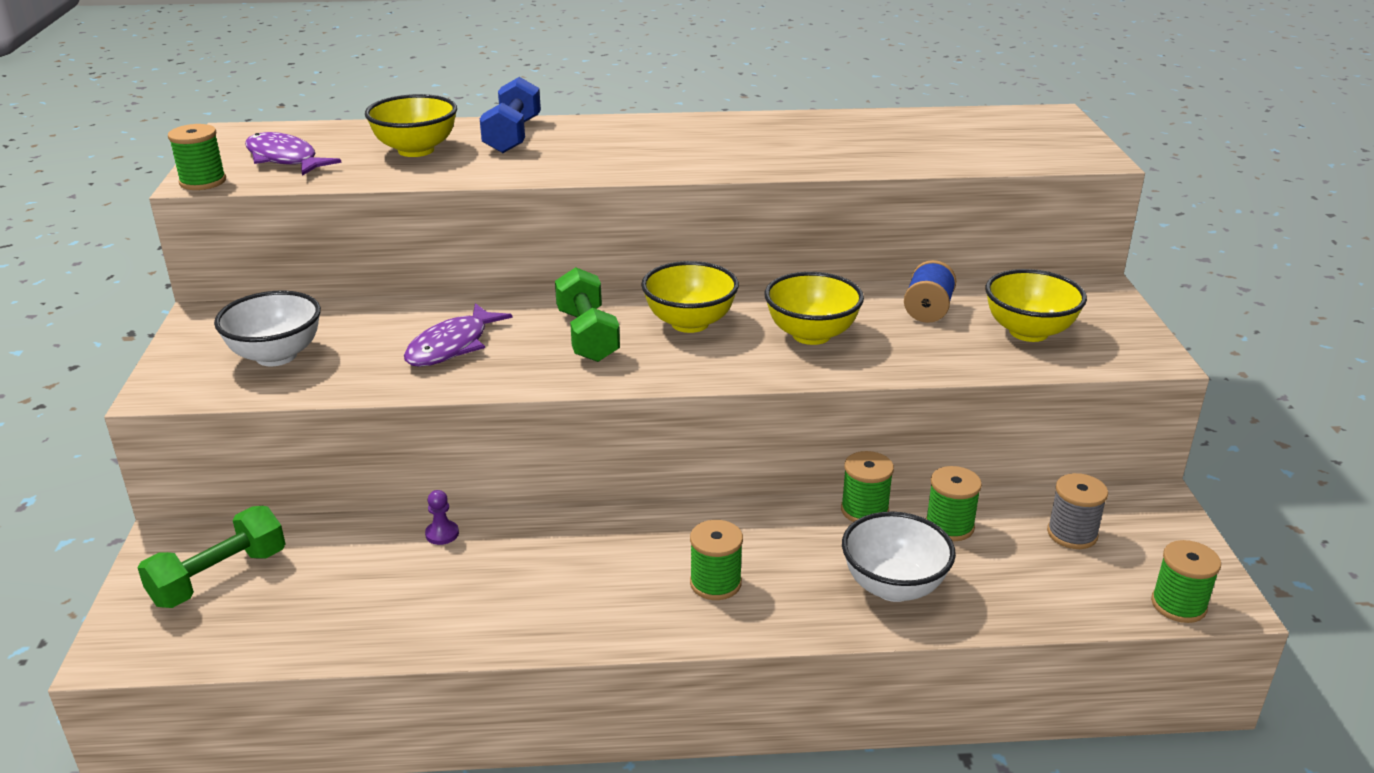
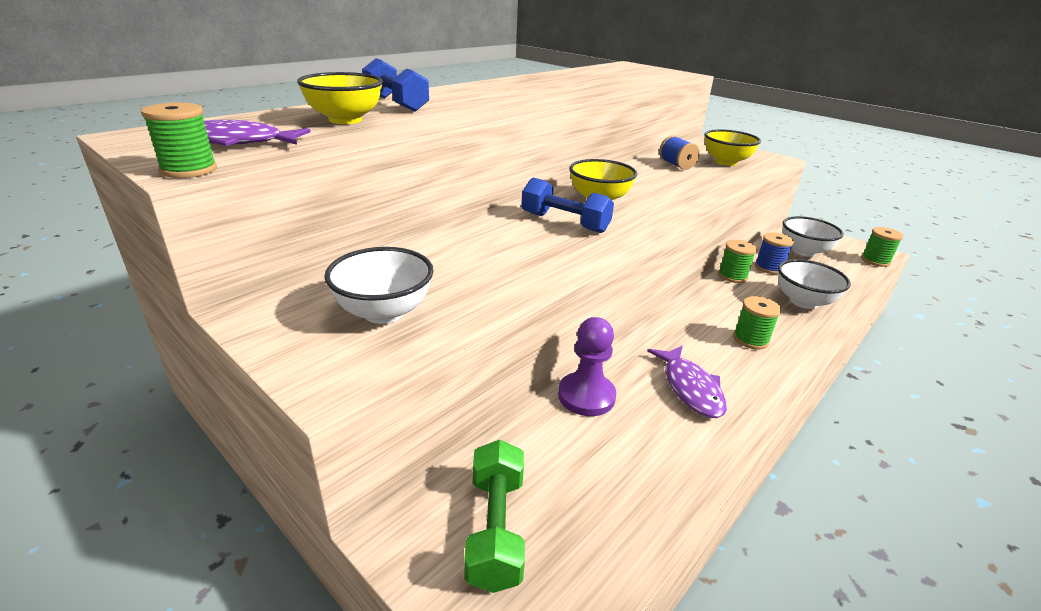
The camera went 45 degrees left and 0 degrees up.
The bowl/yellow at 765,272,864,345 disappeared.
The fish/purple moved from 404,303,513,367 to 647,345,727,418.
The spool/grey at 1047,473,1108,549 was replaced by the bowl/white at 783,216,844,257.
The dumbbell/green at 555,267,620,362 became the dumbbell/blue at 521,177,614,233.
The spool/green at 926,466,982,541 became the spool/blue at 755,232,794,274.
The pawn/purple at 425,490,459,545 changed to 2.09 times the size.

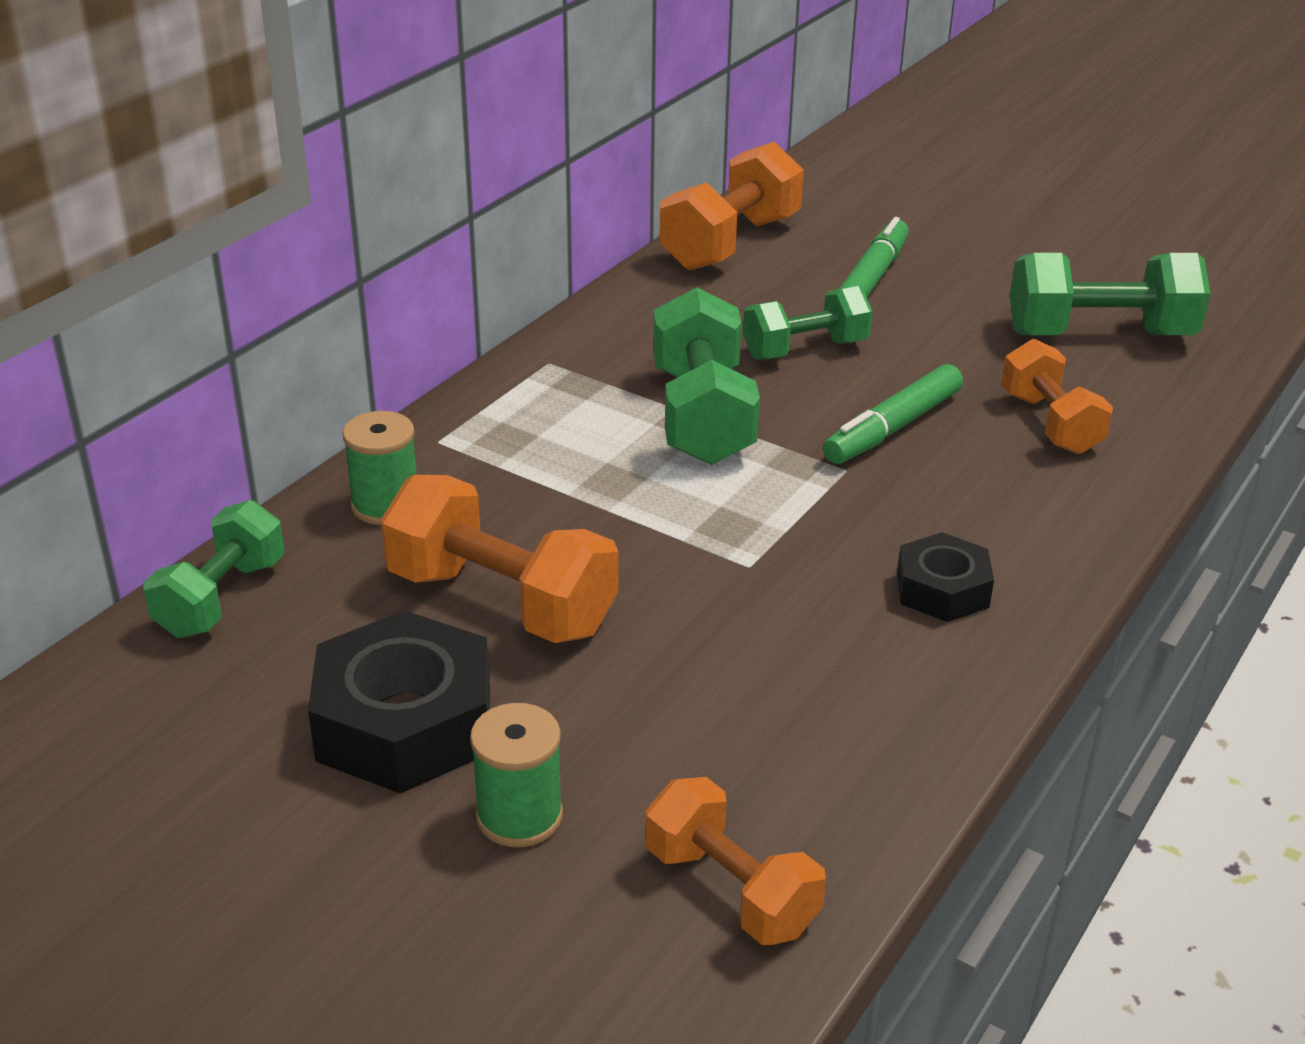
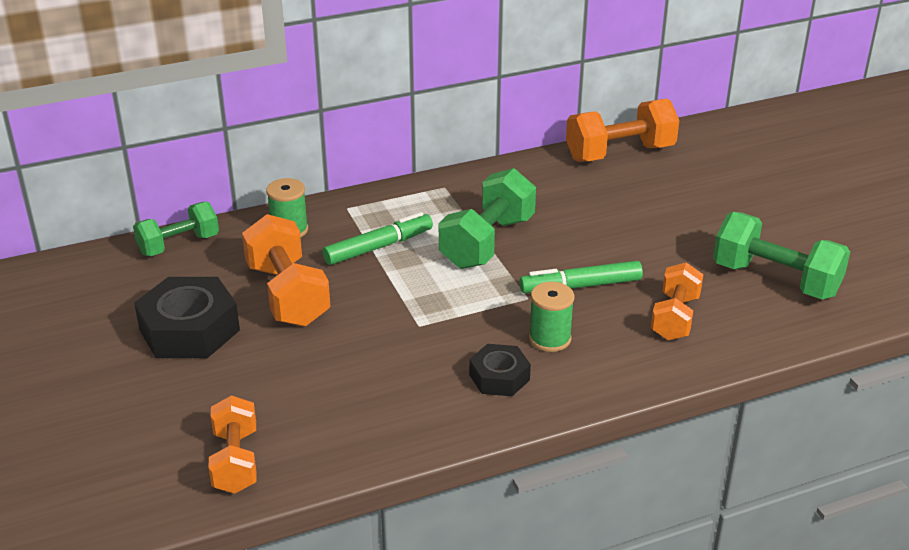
The camera went 35 degrees right and 0 degrees up.
The dumbbell/green at 743,286,873,360 disappeared.
The spool/green moved from 470,703,563,847 to 529,282,574,352.
The marker/green moved from 839,217,909,298 to 323,212,433,265.

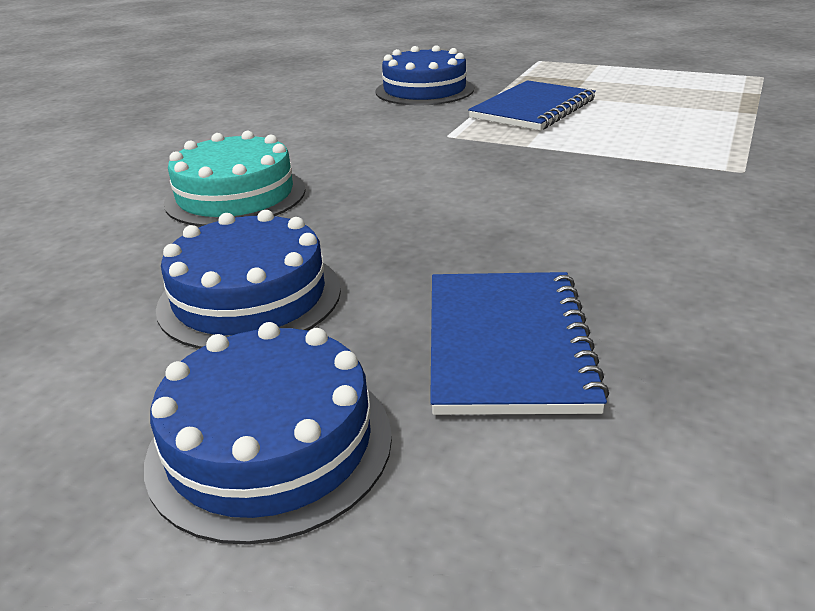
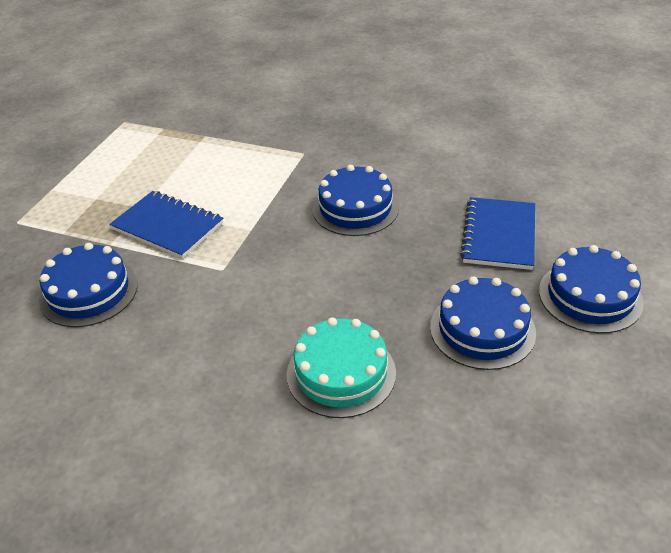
The camera went 95 degrees left and 10 degrees up.
The cake/blue at 313,165,399,236 appeared.
The notebook/blue at 430,272,609,415 turned 75 degrees counterclockwise.

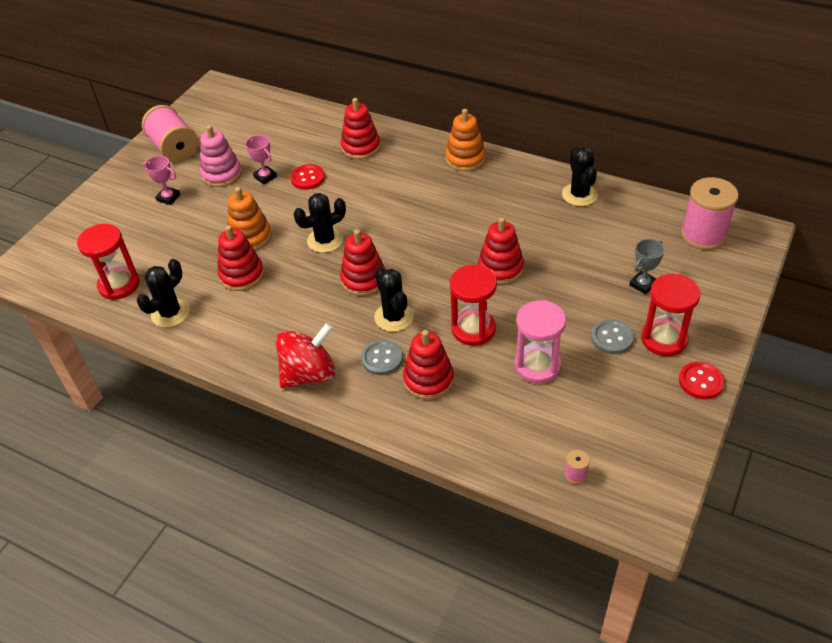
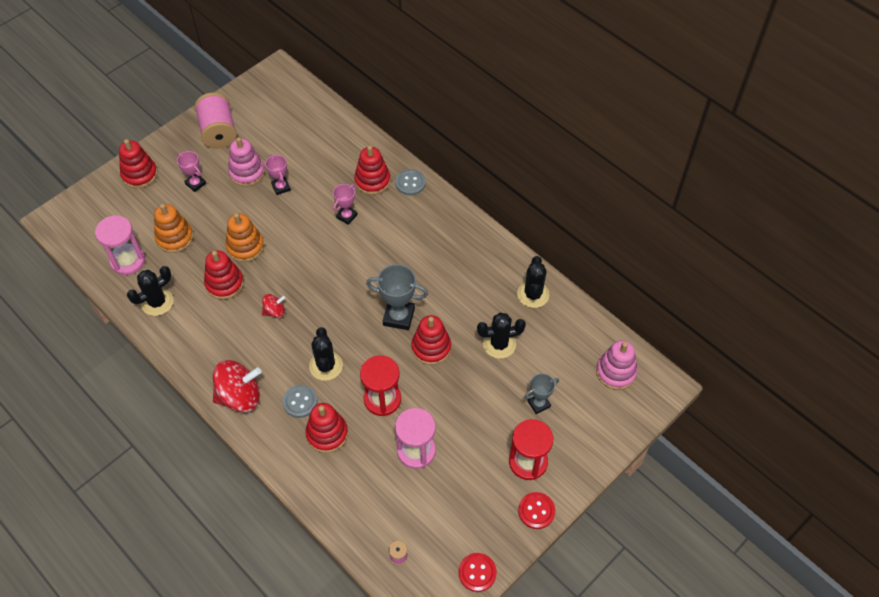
The camera went 15 degrees right and 10 degrees up.
The spinning top/red at 262,294,286,318 appeared.
The trophy/pink at 333,184,358,225 appeared.
The trophy/grey at 366,264,428,330 appeared.
The button/red moved from 290,164,325,190 to 459,553,497,592.
The cactus/black moved from 294,193,346,253 to 477,313,526,359.
The stacking toy/red moved from 340,229,386,296 to 119,139,158,189.
The stacking toy/orange moved from 445,109,486,171 to 154,204,193,253.
The button/grey moved from 591,319,634,354 to 395,169,426,195.
The spool/pink at 681,177,739,250 was replaced by the stacking toy/pink at 596,340,638,390.
The hourglass/red at 77,224,140,300 became the hourglass/pink at 95,215,145,275.

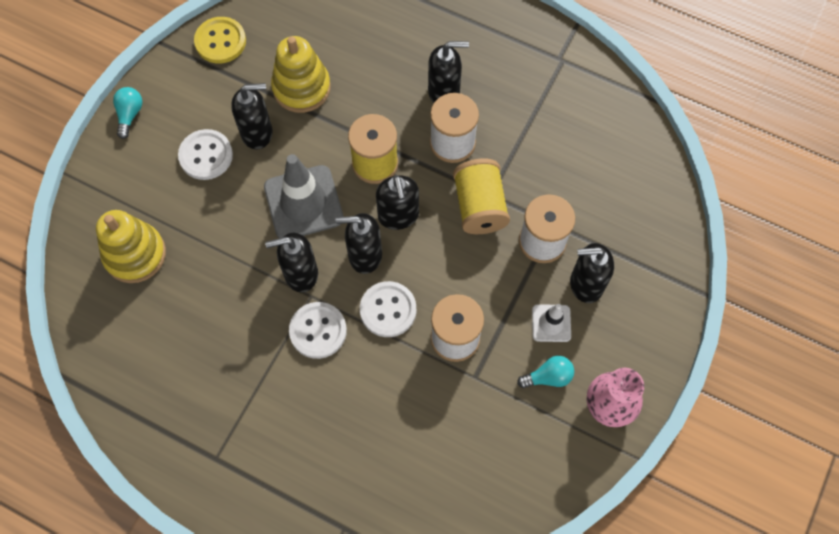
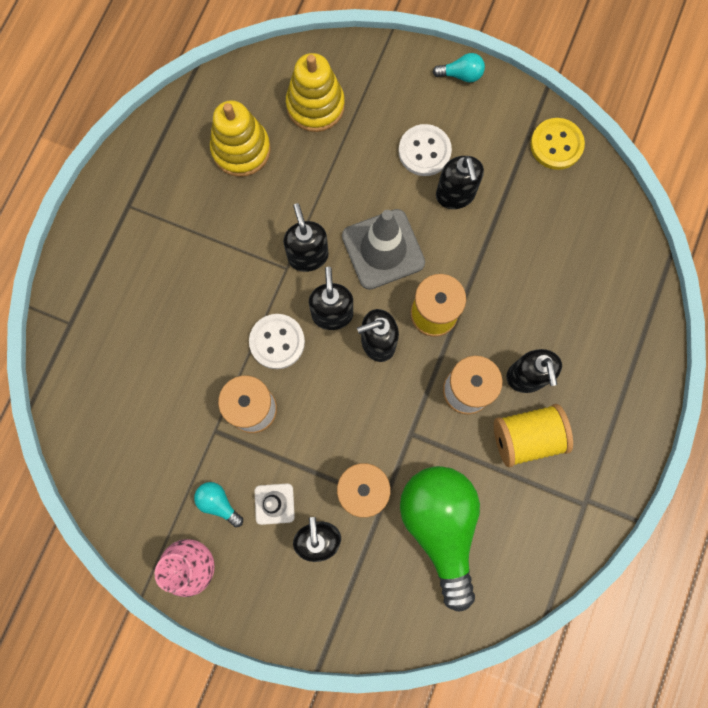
The camera went 85 degrees right and 10 degrees up.
The button/white at 289,302,347,359 disappeared.
The light bulb/green at 400,466,480,611 appeared.
The stacking toy/yellow moved from 271,36,331,113 to 210,100,271,177.
The spool/yellow moved from 453,159,510,234 to 494,404,573,467.
The light bulb/turquoise at 517,356,574,388 turned 150 degrees clockwise.

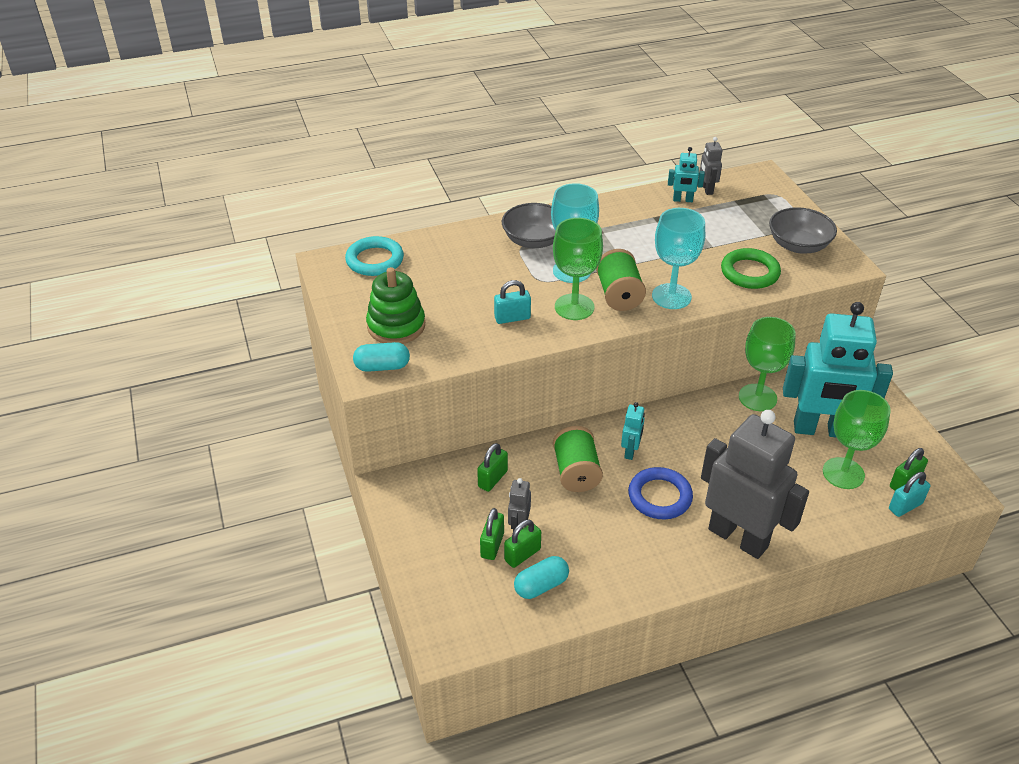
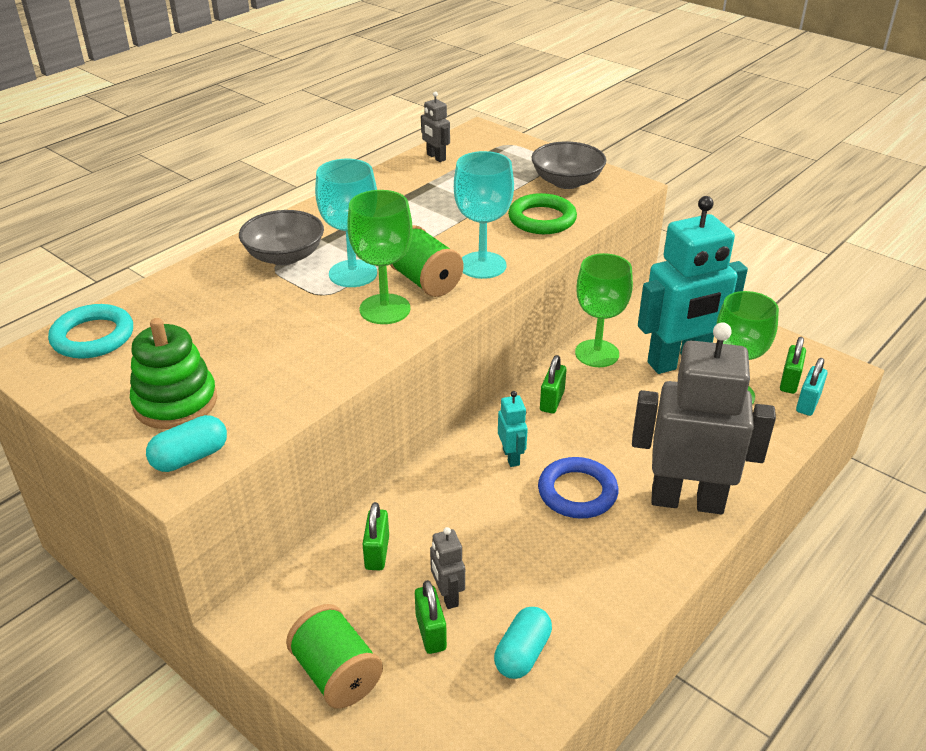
The camera went 30 degrees left and 5 degrees down.
The padlock/turquoise at 494,280,531,324 disappeared.
The robot/turquoise at 668,147,705,202 disappeared.
The padlock/green moved from 504,520,541,568 to 540,355,567,414.
The spool/green moved from 553,426,603,492 to 286,604,383,709.

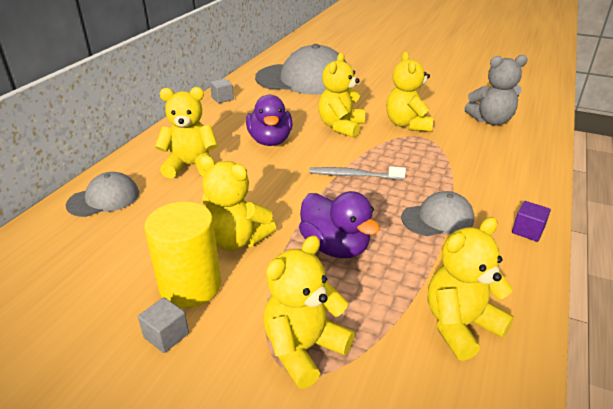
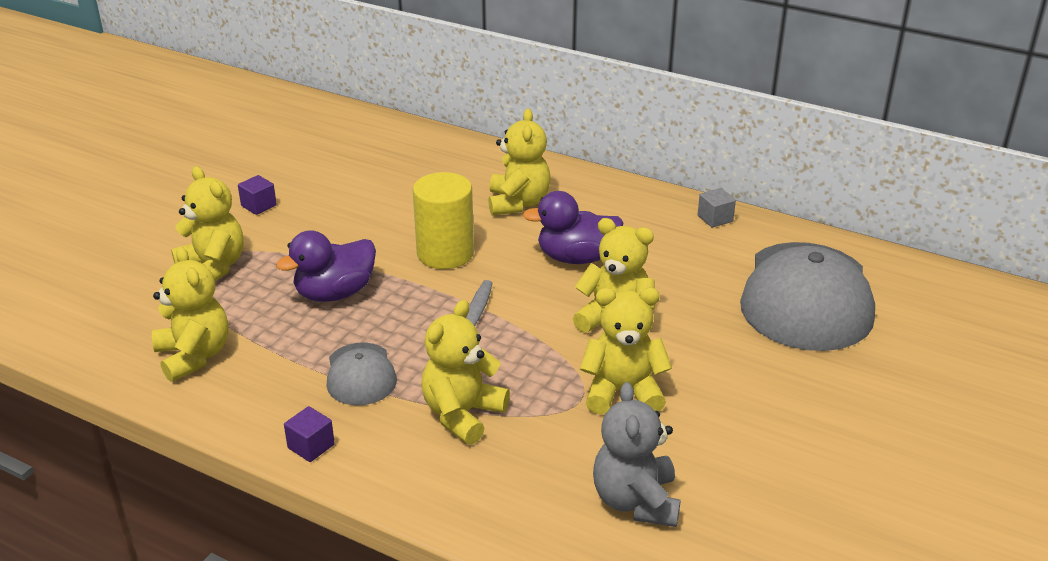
The camera went 95 degrees right and 0 degrees up.
The cap/grey at 66,172,139,217 disappeared.
The cylinder/yellow moved from 144,202,221,308 to 413,172,474,269.
The teddy bear/yellow moved from 199,155,276,251 to 421,300,510,445.
The cube/grey at 138,297,189,353 became the cube/purple at 238,175,277,215.

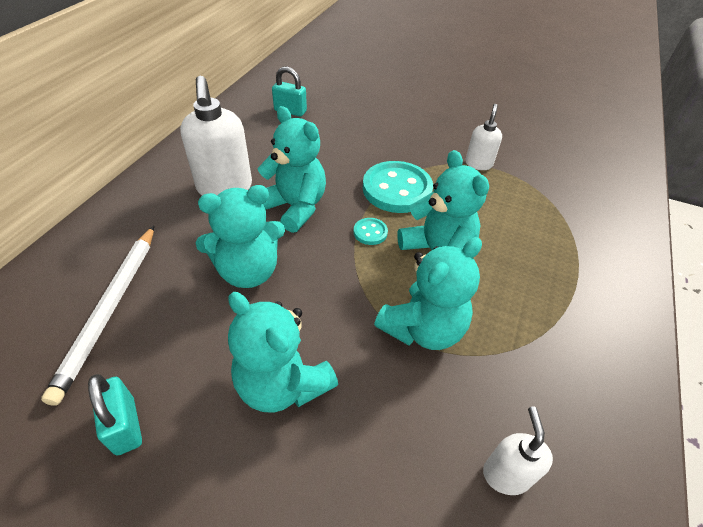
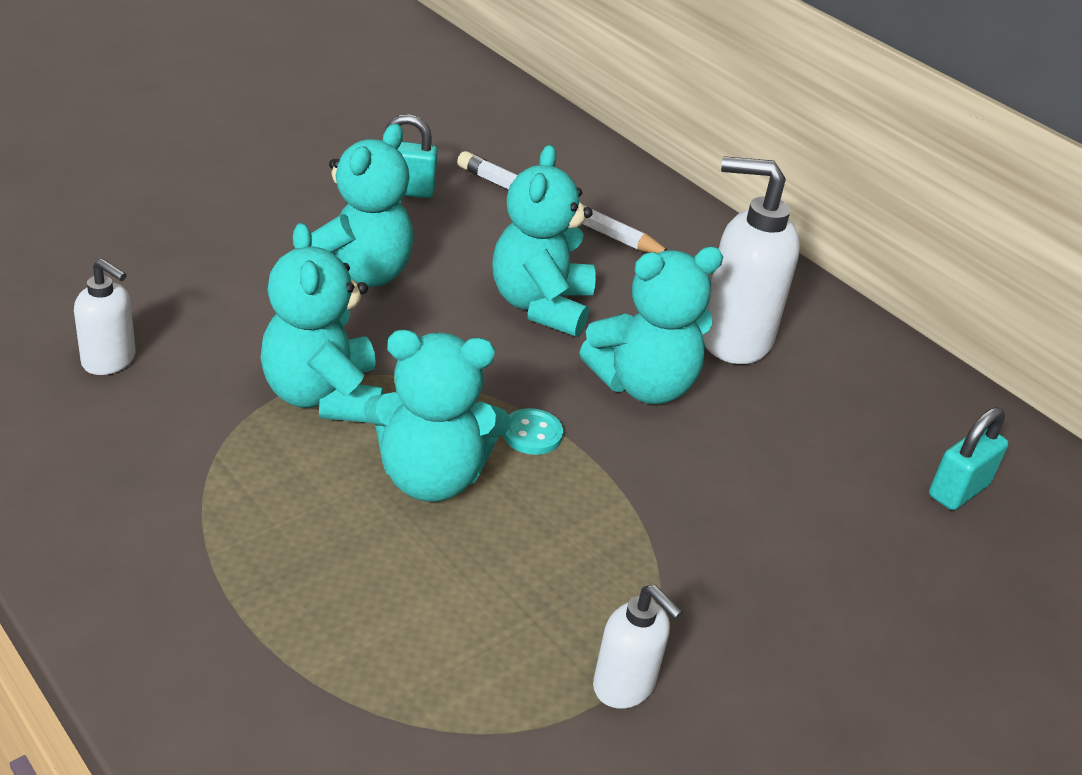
The camera went 115 degrees right and 10 degrees down.
The button/turquoise at 363,161,433,213 disappeared.
The teddy bear/turquoise at 228,292,338,413 turned 135 degrees clockwise.

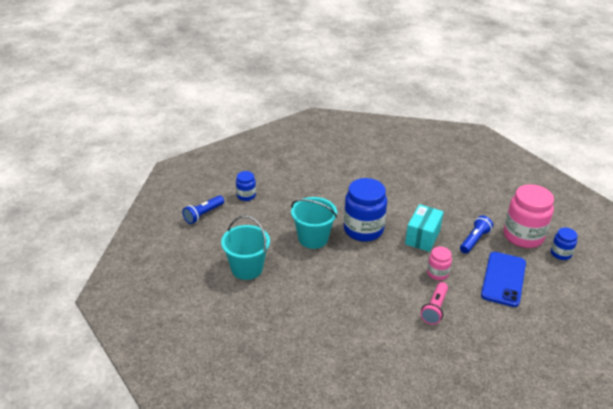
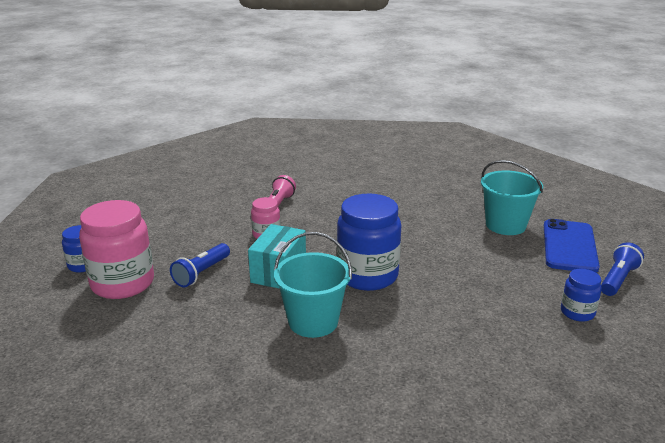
The camera went 175 degrees right and 10 degrees down.
The bucket/turquoise moved from 291,197,337,249 to 274,232,352,338.
The phone/blue moved from 481,252,526,307 to 544,219,600,273.

